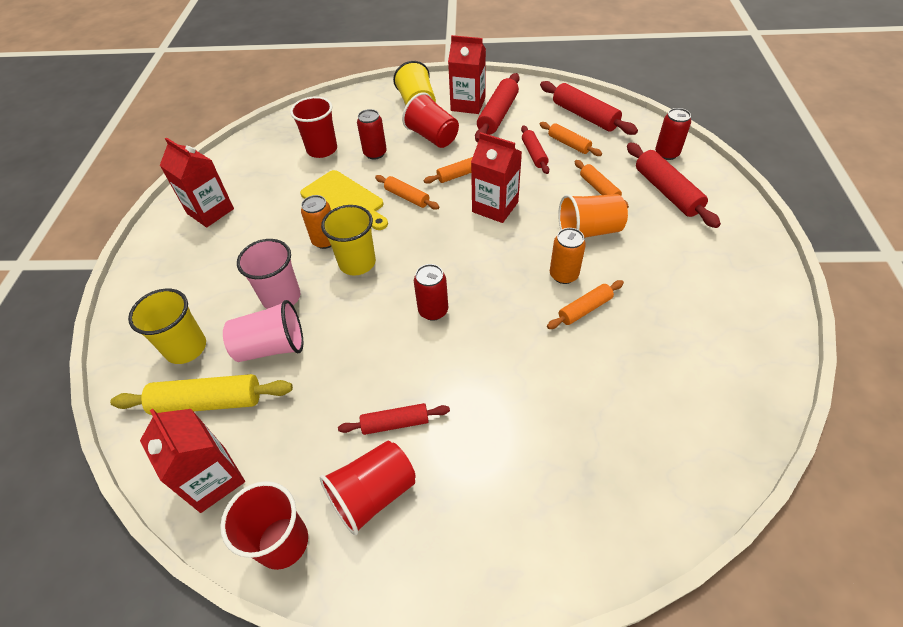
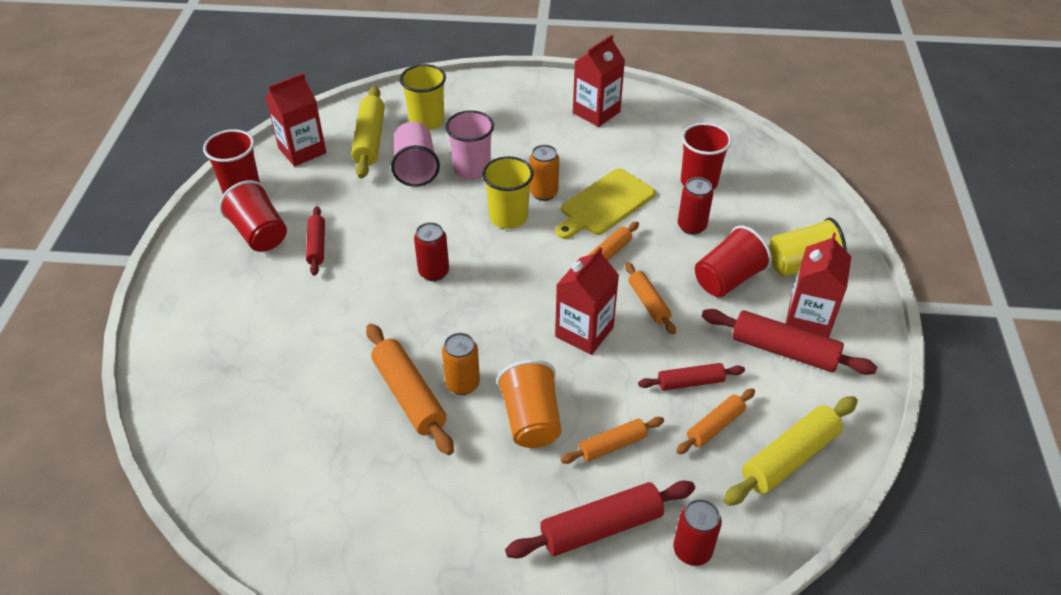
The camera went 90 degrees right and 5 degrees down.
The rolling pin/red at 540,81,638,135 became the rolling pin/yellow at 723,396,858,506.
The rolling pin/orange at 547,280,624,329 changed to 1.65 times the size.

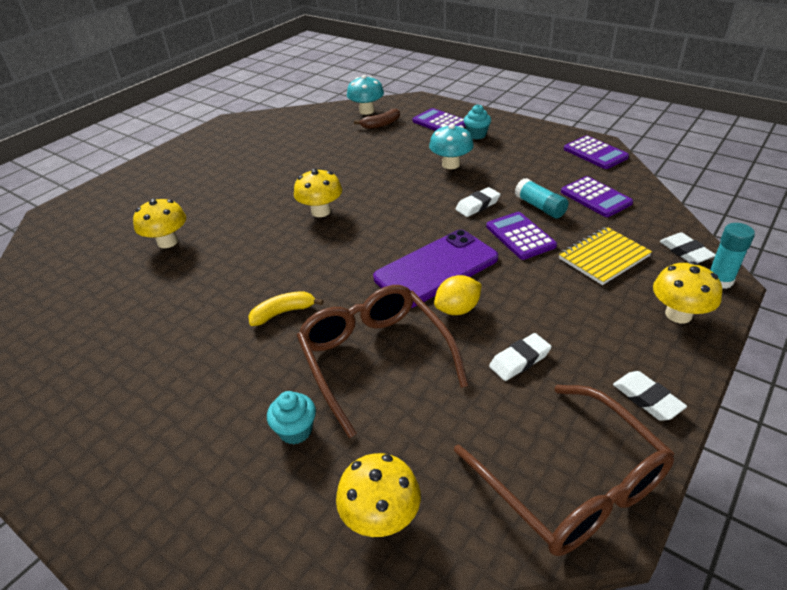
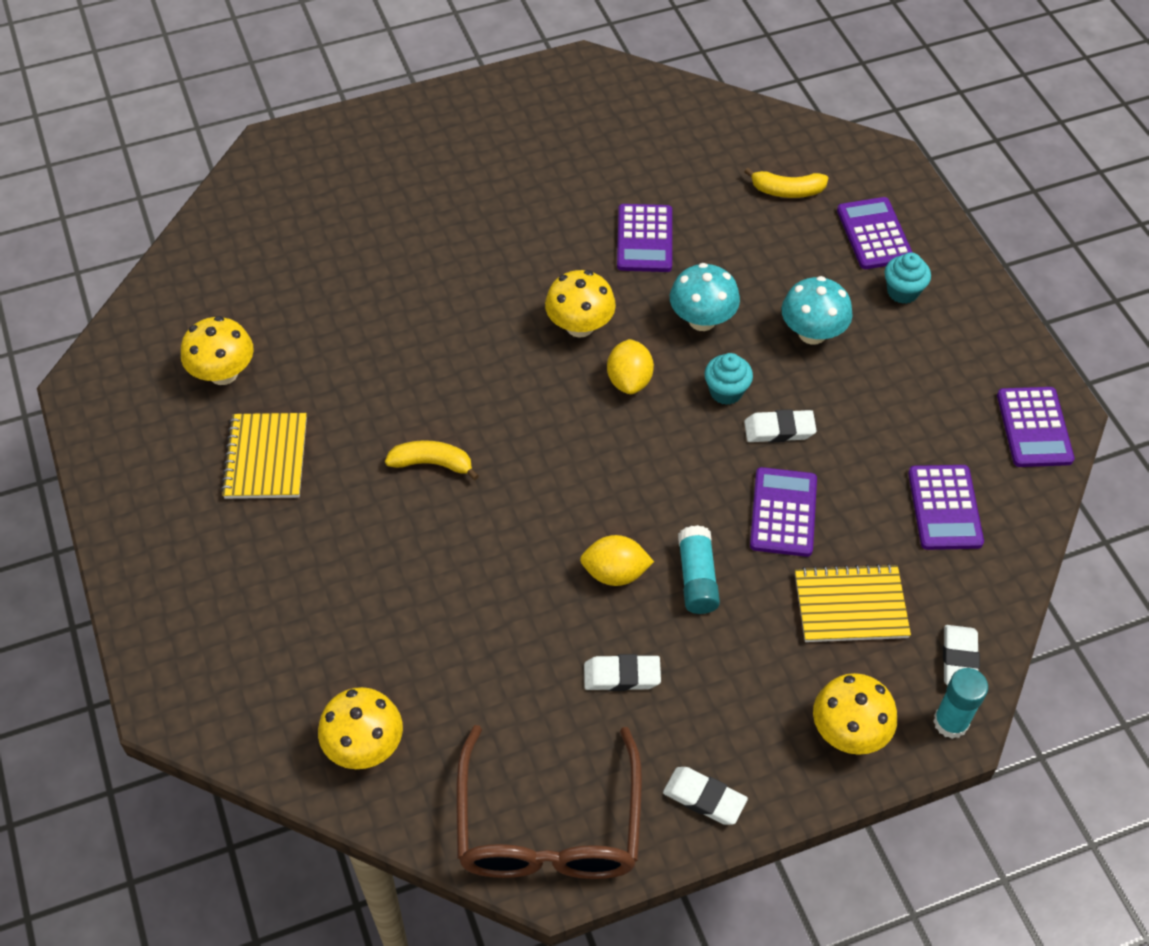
The camera went 30 degrees right and 15 degrees up.
The glasses/brown at 297,285,469,439 disappeared.
The phone/purple at 373,230,498,308 disappeared.
The notebook/yellow at 221,413,307,499 appeared.
The lemon/yellow at 607,339,654,394 appeared.
The calculator/purple at 617,204,672,272 appeared.
The mushroom/yellow moved from 133,198,186,248 to 181,316,254,385.
The cupcake/turquoise moved from 267,391,316,444 to 704,353,753,405.
The mushroom/turquoise moved from 347,75,384,115 to 670,263,740,331.
The glue stick/turquoise moved from 515,178,568,219 to 678,525,720,614.
The banana/brown at 354,108,400,129 became the banana/yellow at 744,168,828,198.
The eraser/white at 613,371,687,421 turned 60 degrees counterclockwise.

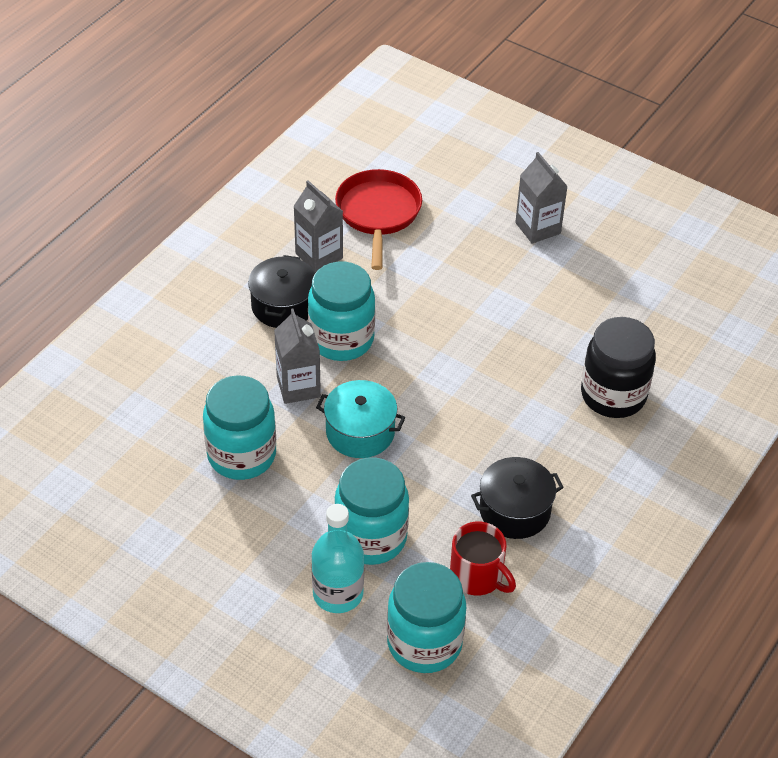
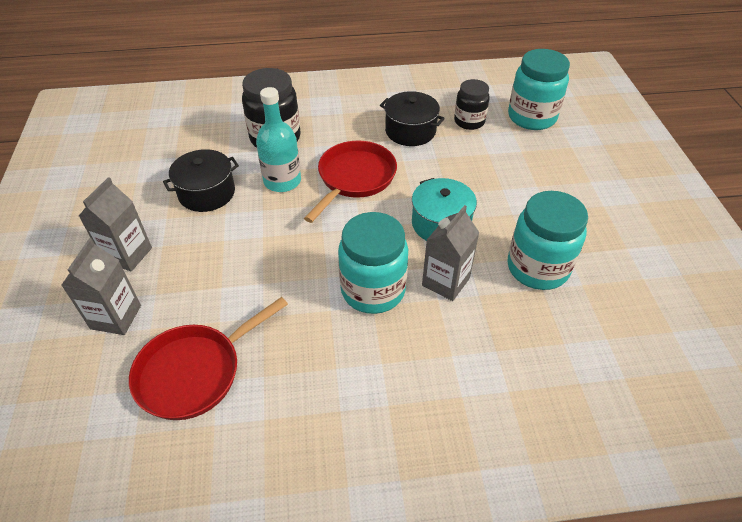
The camera went 130 degrees left and 0 degrees up.
The jar/turquoise at 335,458,409,565 disappeared.
The pan/red at 304,141,397,223 appeared.
The pot/black moved from 248,255,315,328 to 163,149,239,212.
The carton/grey moved from 293,180,343,273 to 61,238,141,335.
The bottle/turquoise moved from 312,504,364,613 to 256,87,301,192.
The mug/red at 450,522,516,595 was replaced by the jar/black at 454,79,490,130.

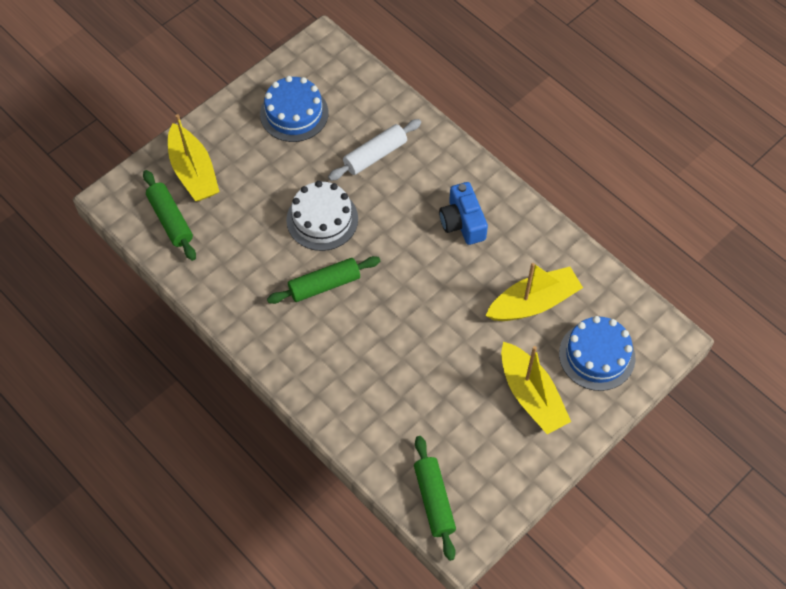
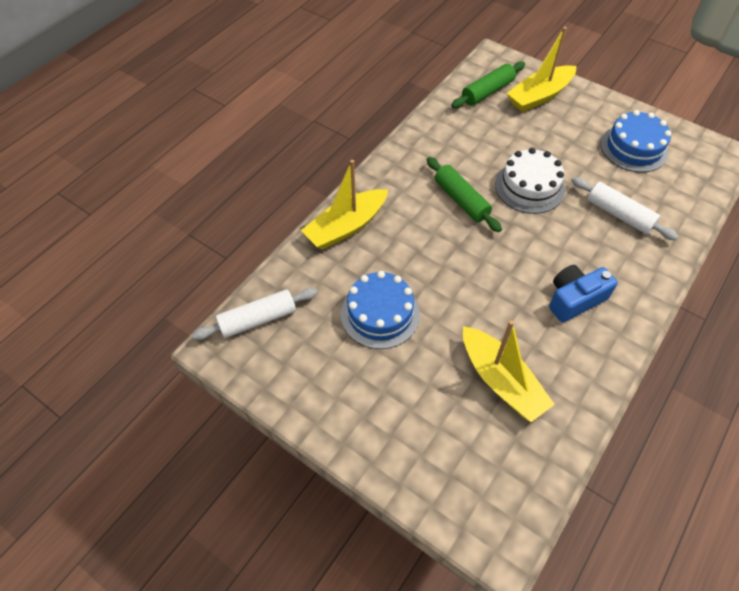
The camera went 80 degrees right and 5 degrees down.
The boat/yellow moved from 501,341,571,434 to 301,160,388,249.
The cake/blue moved from 559,316,635,391 to 341,271,420,349.
The rolling pin/green at 414,436,456,561 became the rolling pin/white at 192,288,318,340.

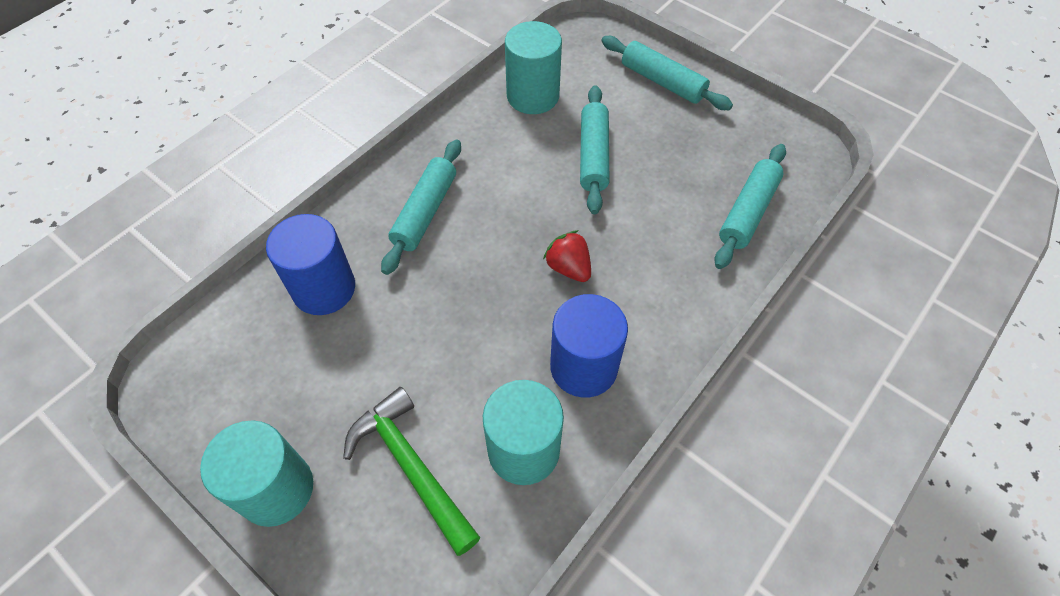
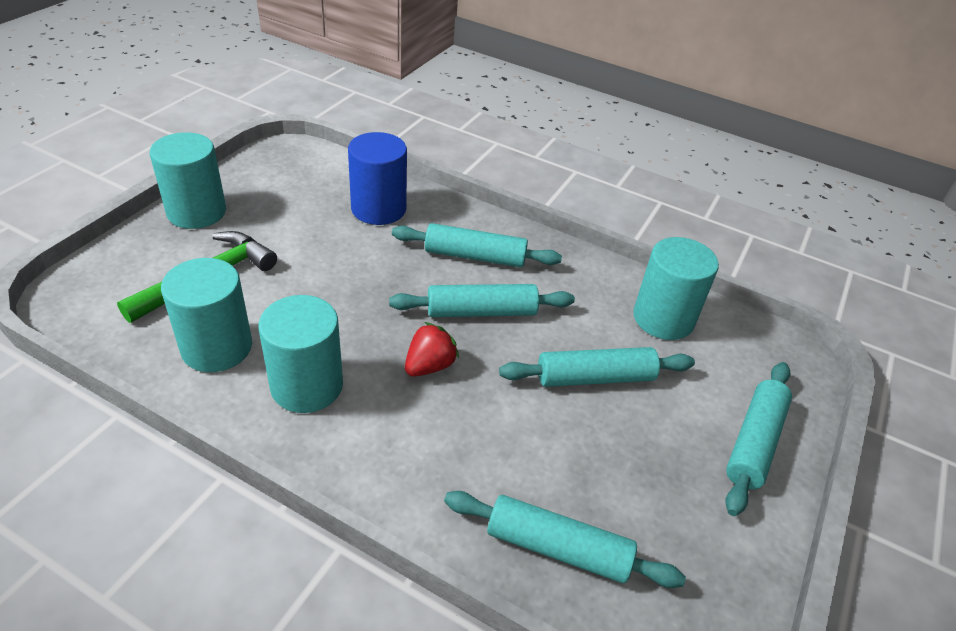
The camera went 75 degrees right and 15 degrees down.
The rolling pin/turquoise at 389,284,575,317 appeared.
The cylinder/blue at 550,294,628,398 became the cylinder/turquoise at 259,295,343,413.

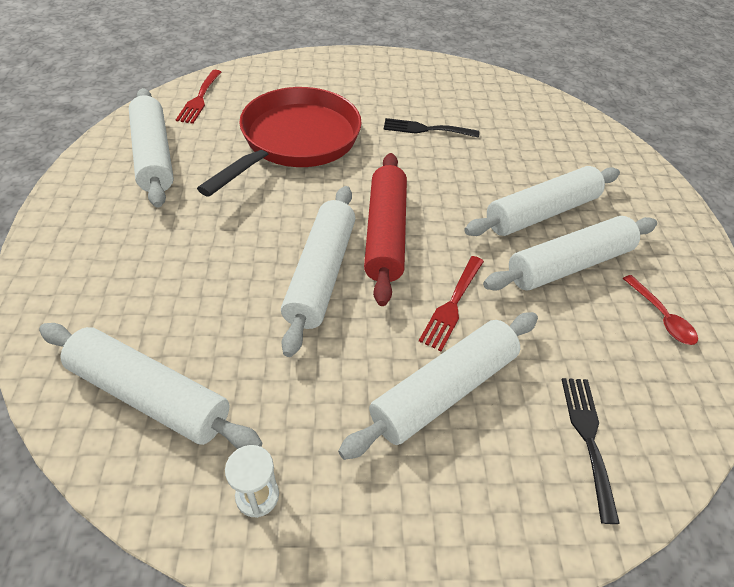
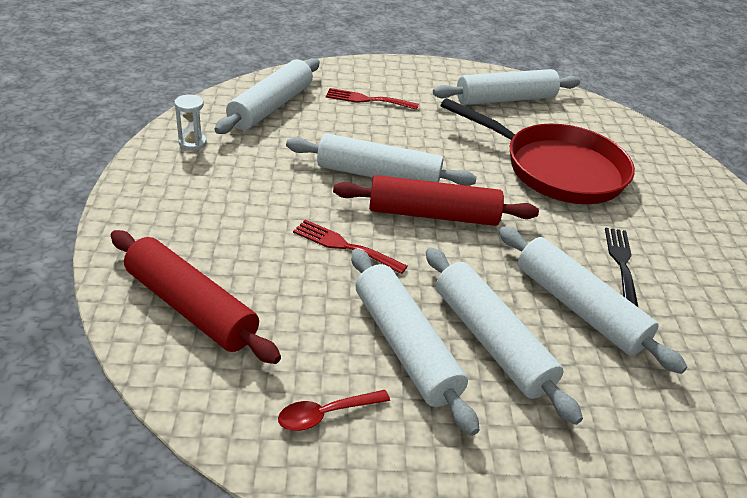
The camera went 90 degrees right and 10 degrees down.
The fork/red moved from 176,70,221,124 to 326,88,419,110.
The rolling pin/white moved from 338,312,538,460 to 499,227,687,374.
The fork/black at 561,378,620,524 was replaced by the rolling pin/red at 111,230,281,364.

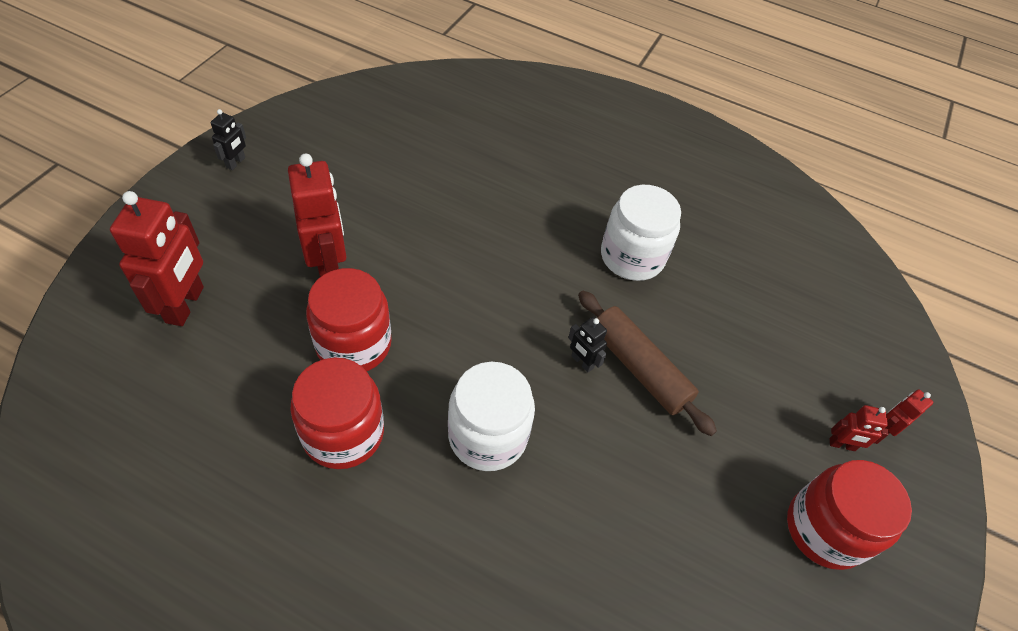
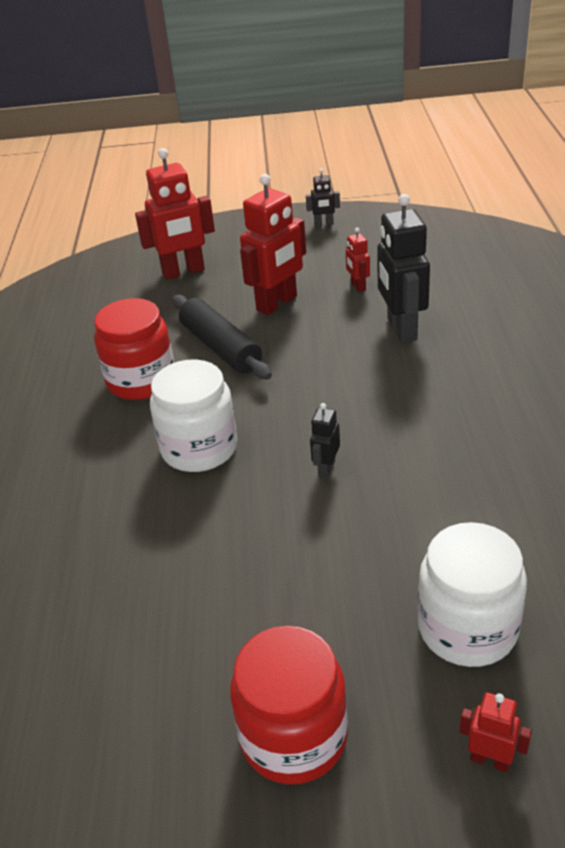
The camera went 70 degrees right and 15 degrees down.
The rolling pin/brown at 578,290,717,436 disappeared.
The robot/black at 377,194,430,343 appeared.
The jar/white moved from 601,185,681,281 to 418,522,527,667.
The robot/red moved from 829,405,889,451 to 346,227,370,293.
The jar/red at 306,268,392,371 was replaced by the rolling pin/black at 173,295,272,379.

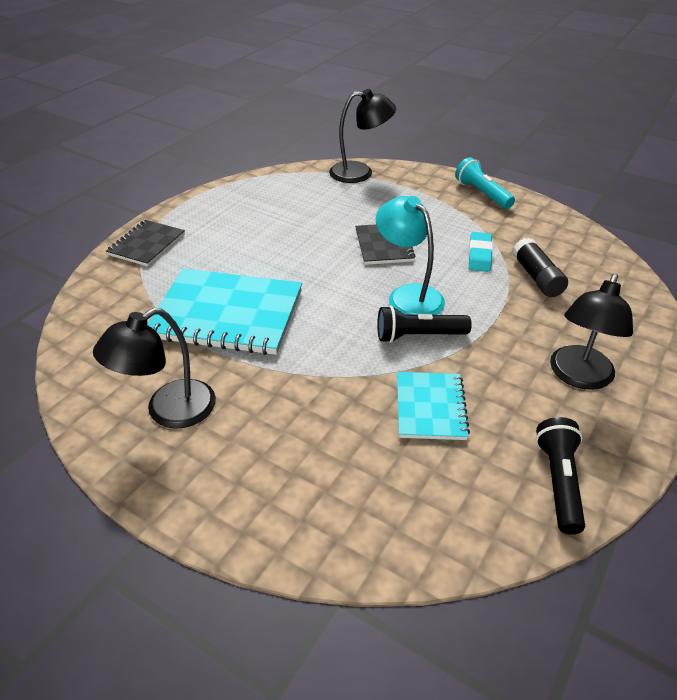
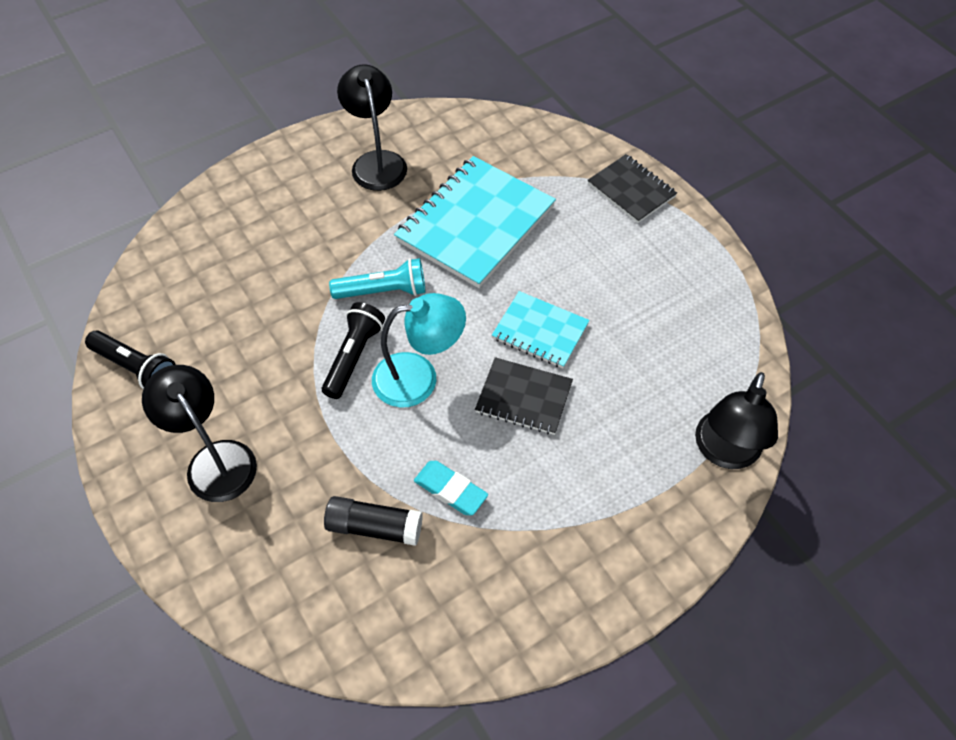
The camera went 115 degrees right and 15 degrees up.
The notebook/turquoise moved from 397,372,470,440 to 492,291,590,368.
The flashlight/turquoise moved from 455,157,515,209 to 329,258,426,299.

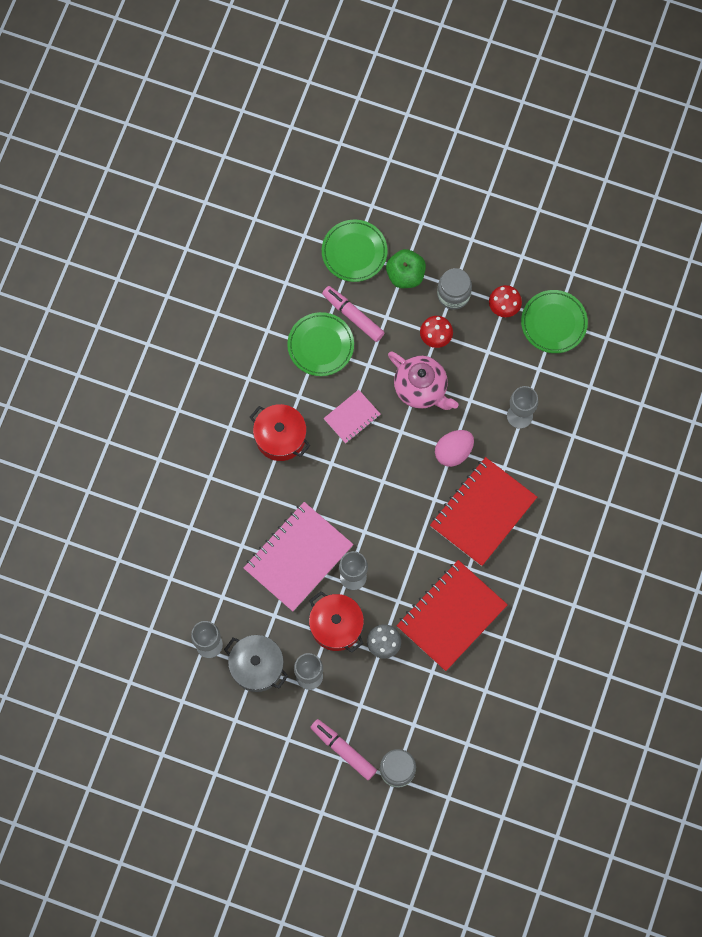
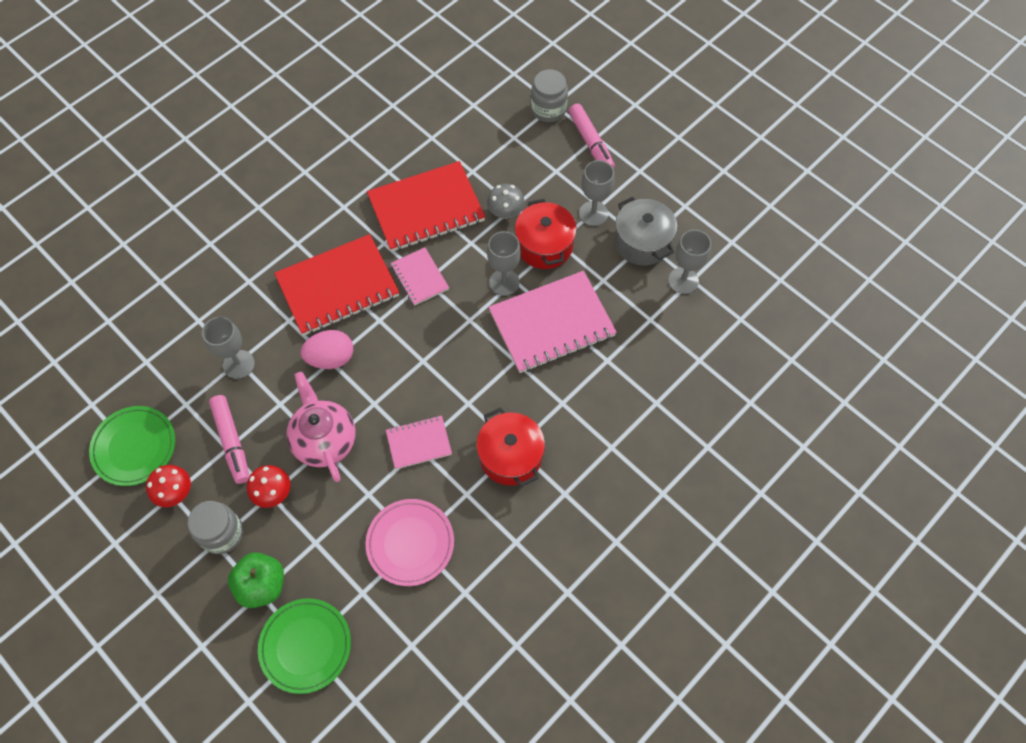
The camera went 155 degrees left and 10 degrees down.
The notebook/pink at 390,247,449,306 appeared.
The marker/pink moved from 322,286,385,342 to 209,395,249,484.
The plate/green at 287,312,354,376 became the plate/pink at 365,499,454,586.

